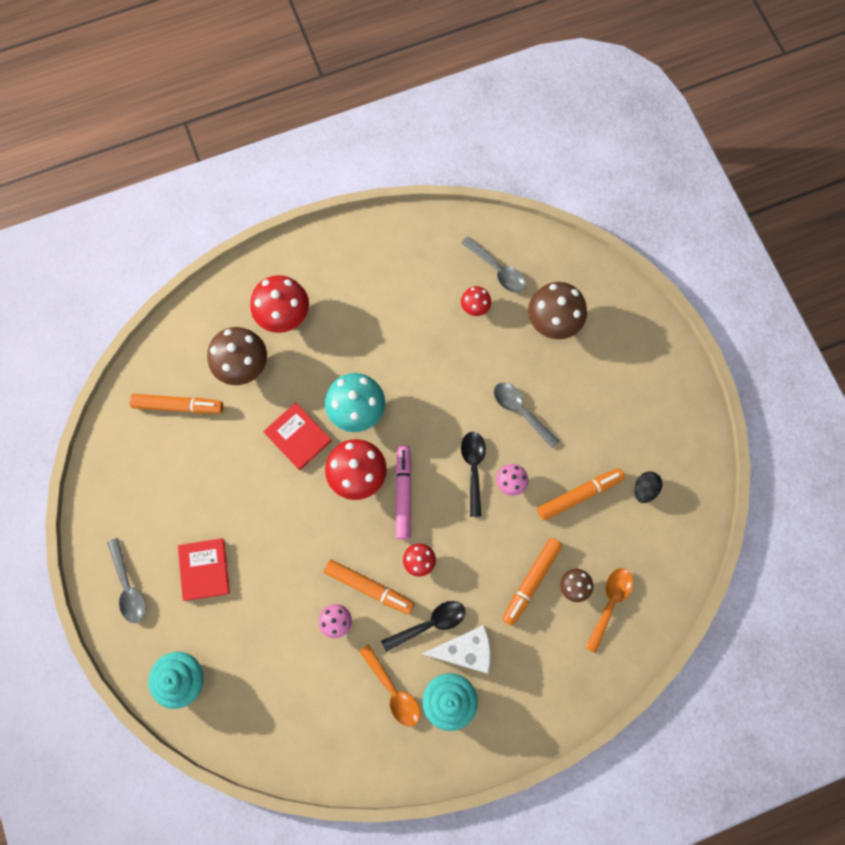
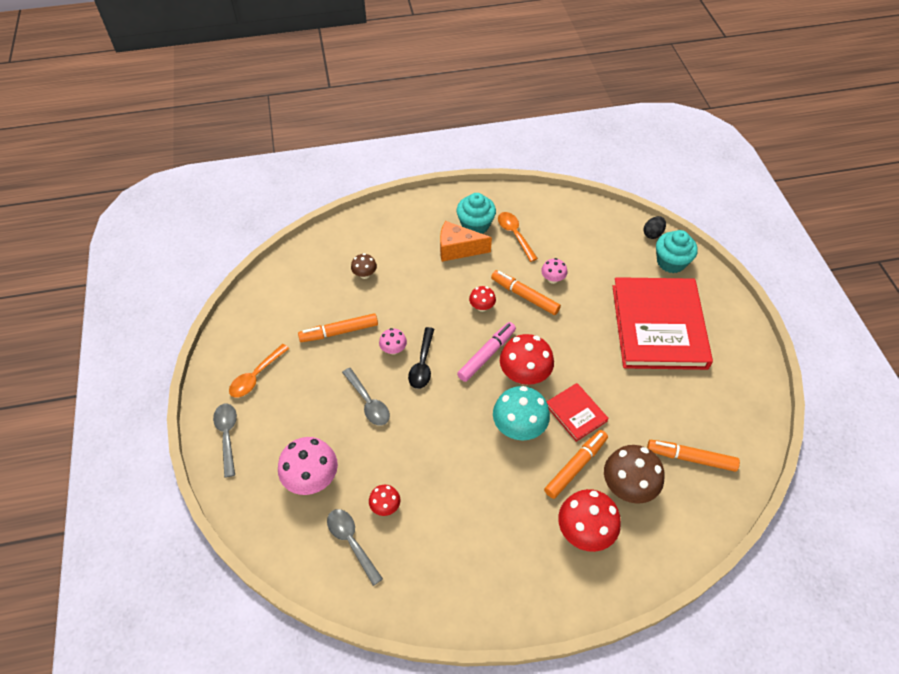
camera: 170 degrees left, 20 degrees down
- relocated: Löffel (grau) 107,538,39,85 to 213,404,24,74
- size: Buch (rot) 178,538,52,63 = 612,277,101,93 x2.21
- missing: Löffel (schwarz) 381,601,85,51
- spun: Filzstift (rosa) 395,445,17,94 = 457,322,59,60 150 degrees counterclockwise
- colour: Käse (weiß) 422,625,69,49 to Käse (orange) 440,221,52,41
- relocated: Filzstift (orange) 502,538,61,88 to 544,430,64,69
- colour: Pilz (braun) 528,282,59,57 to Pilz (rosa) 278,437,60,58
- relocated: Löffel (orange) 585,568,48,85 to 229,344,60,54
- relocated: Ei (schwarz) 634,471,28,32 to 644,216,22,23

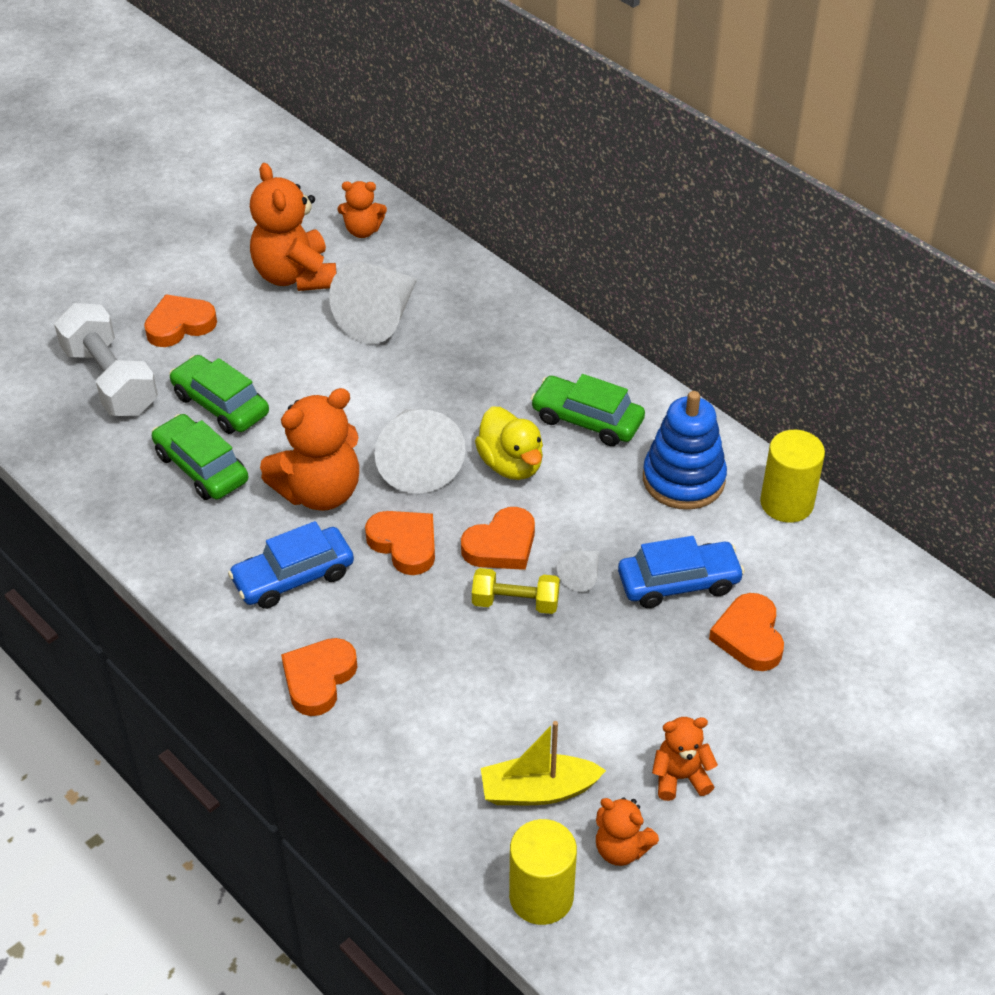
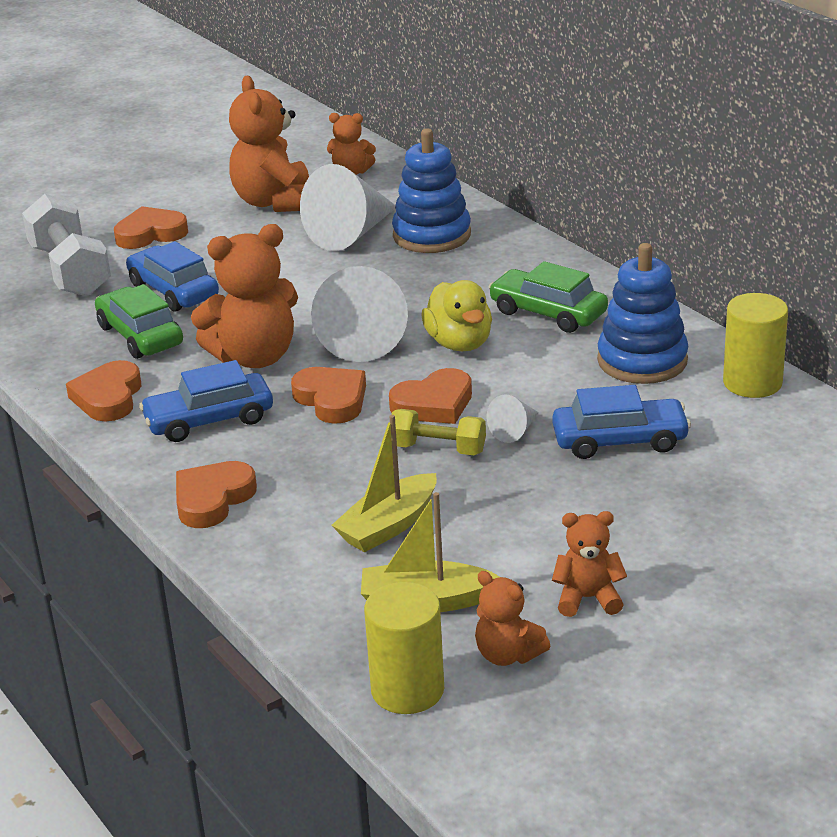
camera: 10 degrees right, 15 degrees down
- colour: Auto (grün) 169,355,100,79 to Auto (blau) 126,241,93,71
- relocated: Herz (orange) 709,593,75,78 to 66,360,75,62
- appeared: Boot (gelb) 332,415,105,137
- appeared: Stapelspielzeug (blau) 392,128,79,125

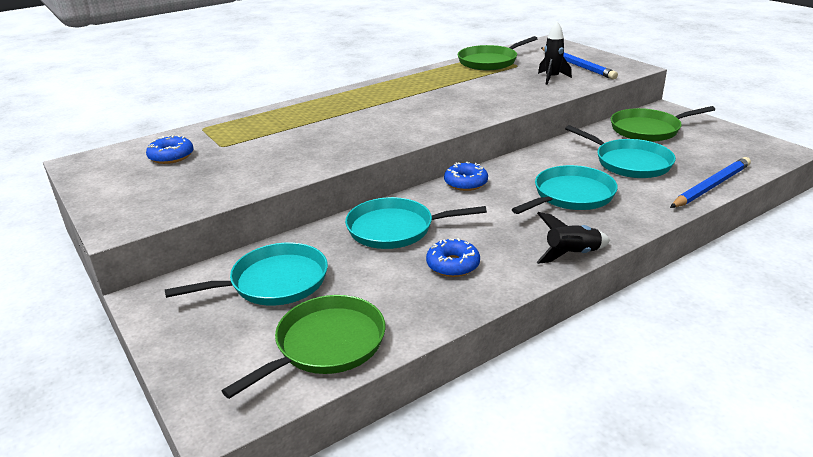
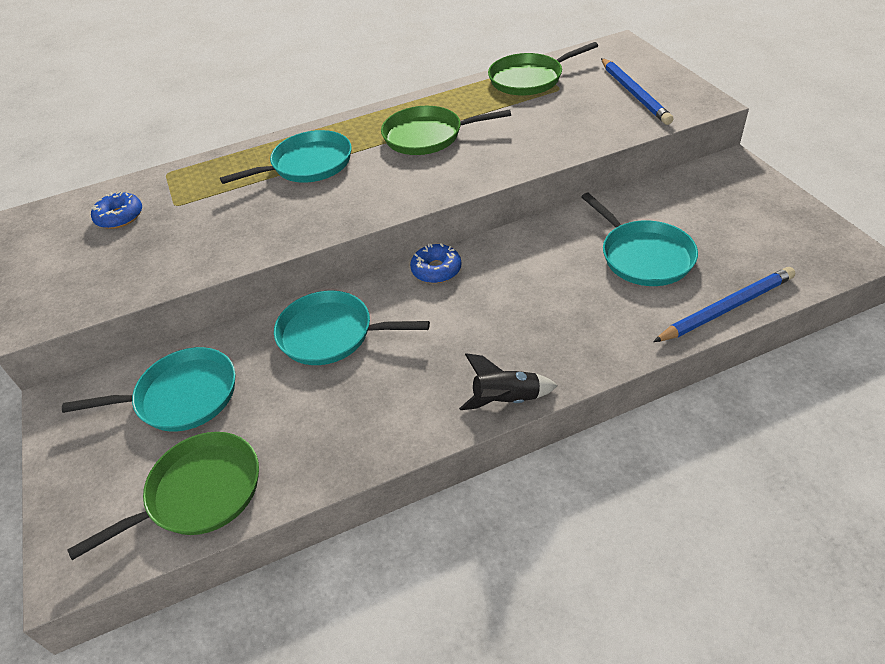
camera: 15 degrees right, 15 degrees up
- missing: Donut (blau) 426,238,54,39
- relocated: Pfanne (türkis) 512,165,106,49 to 220,130,132,54
- missing: Rakete (schwarz) 538,21,34,64
- relocated: Pfanne (grün) 611,106,104,36 to 381,106,130,49

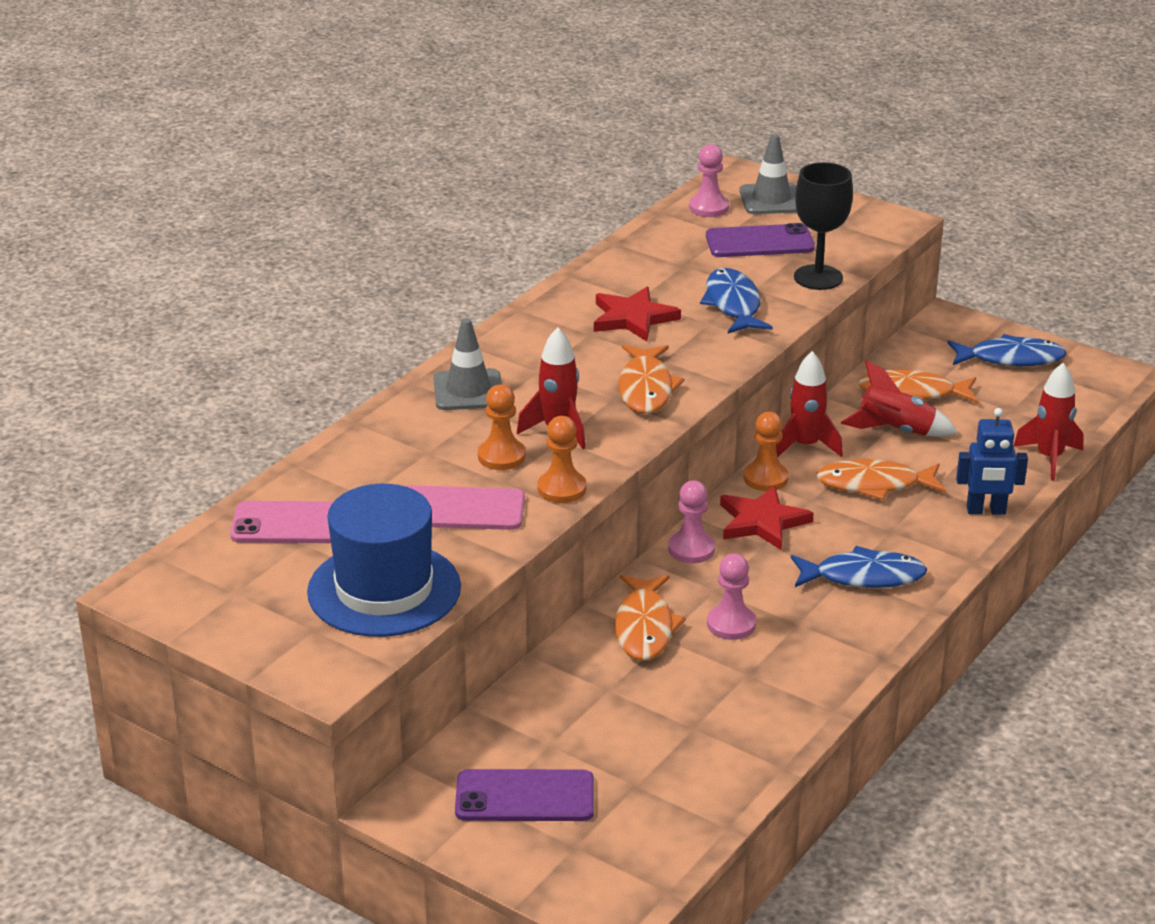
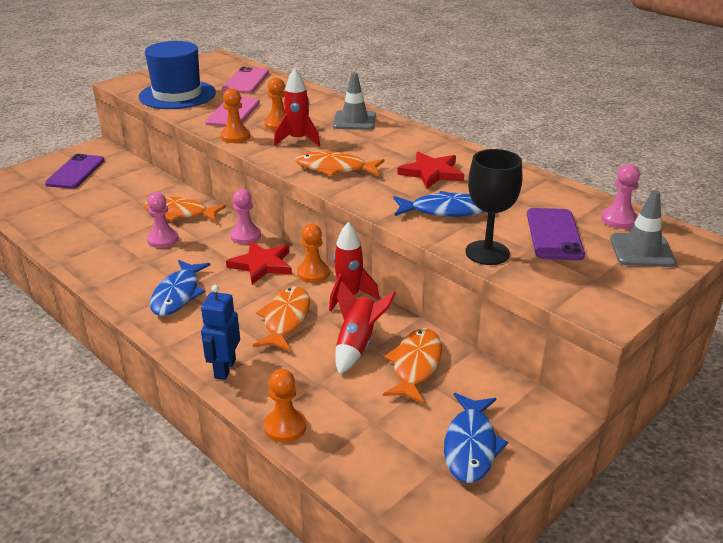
camera: 100 degrees right, 0 degrees up
- exchanged: Rakete (rot) 1013,363,71,118 to Bauer (orange) 264,369,42,74

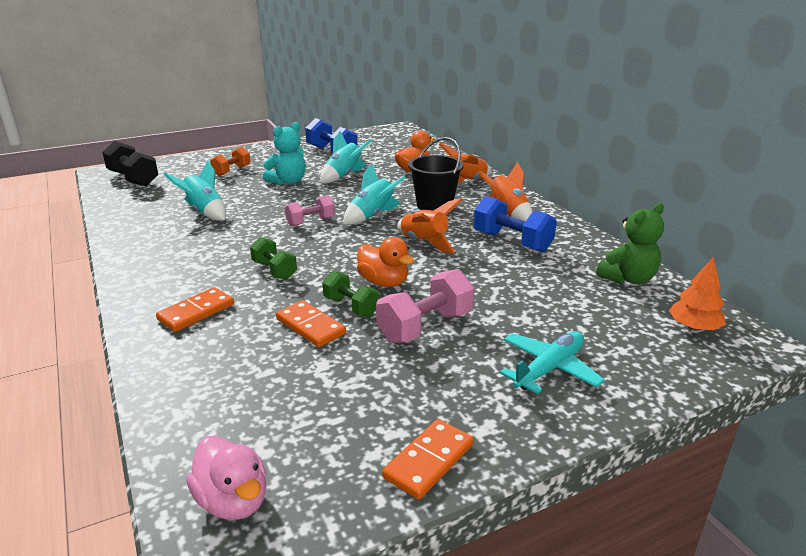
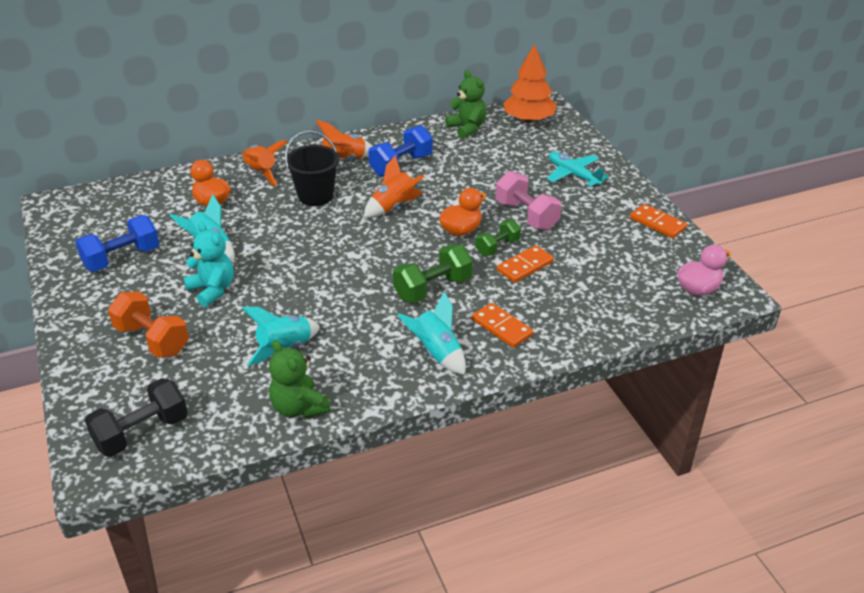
camera: 85 degrees left, 10 degrees up
- size: Hantel (orange) 210,147,41,29 = 108,291,81,67 x1.57
- size: Hantel (grün) 250,237,47,42 = 393,244,80,59 x1.57
- missing: Hantel (rosa) 285,195,50,31
- relocated: Rakete (türkis) 343,164,63,61 to 398,291,68,84
- size: Baum (orange) 669,258,57,72 = 503,44,54,79 x1.63
- appeared: Teddybär (grün) 269,340,62,79

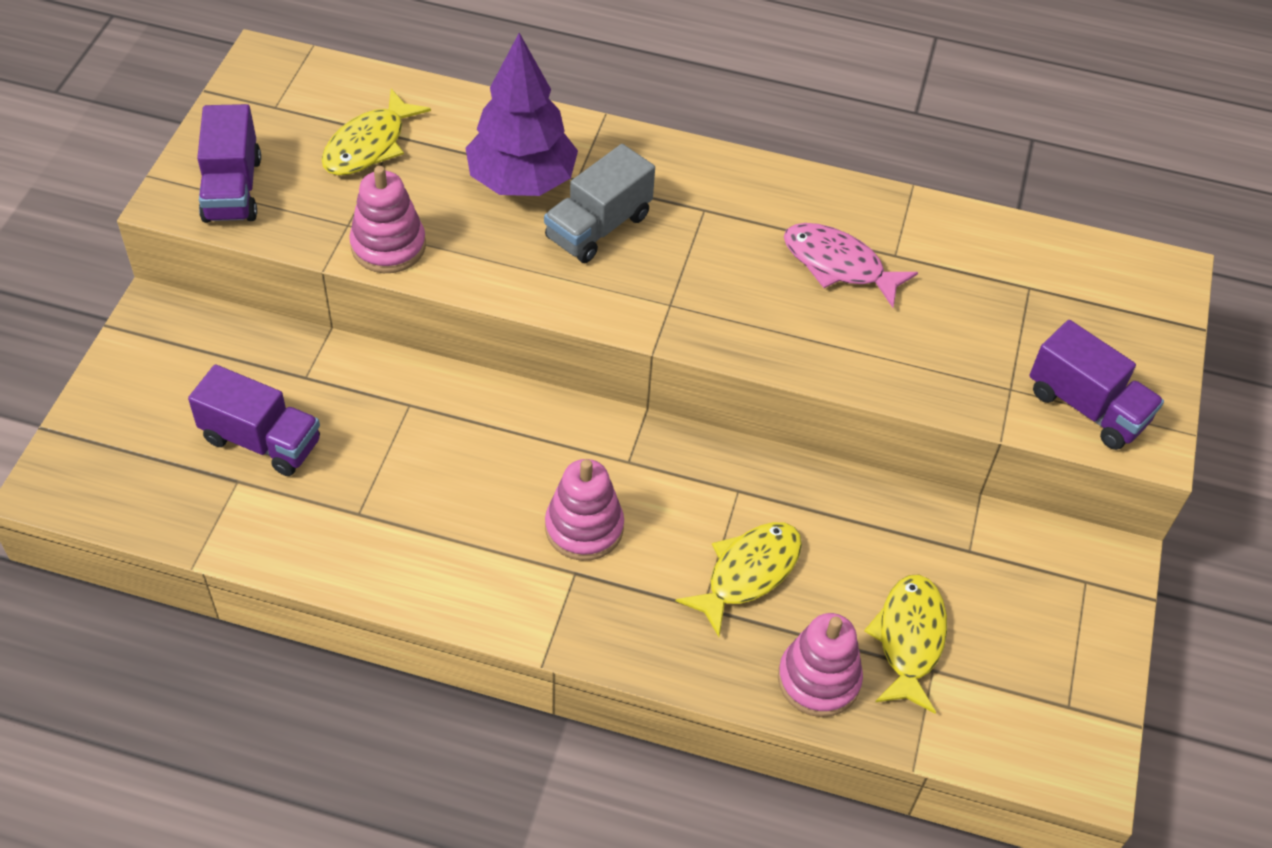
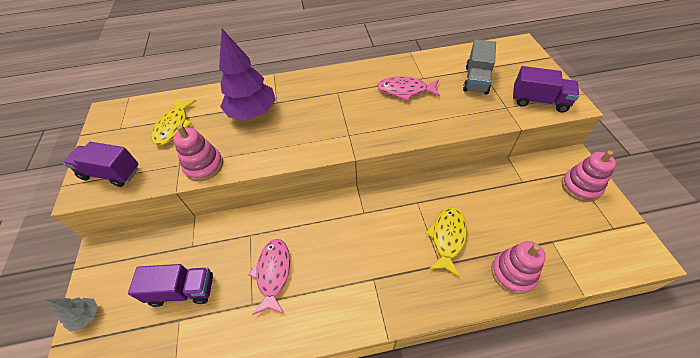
camera: 20 degrees left, 0 degrees up
- spun: Lastwagen (lila) 197,104,64,119 = 63,142,76,45 135 degrees clockwise
- relocated: Lastwagen (grau) 544,144,111,119 to 463,39,33,55
- relocated: Stapelspielzeug (rosa) 545,459,79,102 to 561,150,55,52
- missing: Fisch (gelb) 864,575,83,139
- appeared: Baum (grau) 46,298,52,34
- appeared: Fisch (rosa) 248,239,42,76

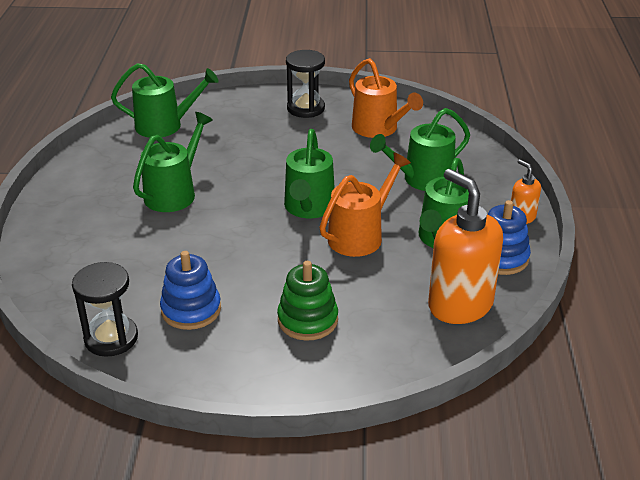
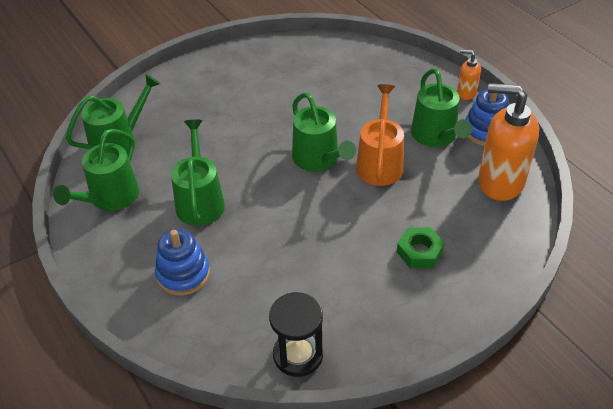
camera: 35 degrees left, 10 degrees up
- relocated: Stapelspielzeug (blau) 160,251,61,79 to 155,229,55,67
- exchanged: Stapelspielzeug (grün) 277,261,61,80 to Sechskantmutter (grün) 397,227,48,41
- missing: Sanduhr (schwarz) 286,50,39,68
- missing: Gießkanne (orange) 349,58,74,80
- relocated: Gießkanne (grün) 370,108,100,83 to 53,129,86,82

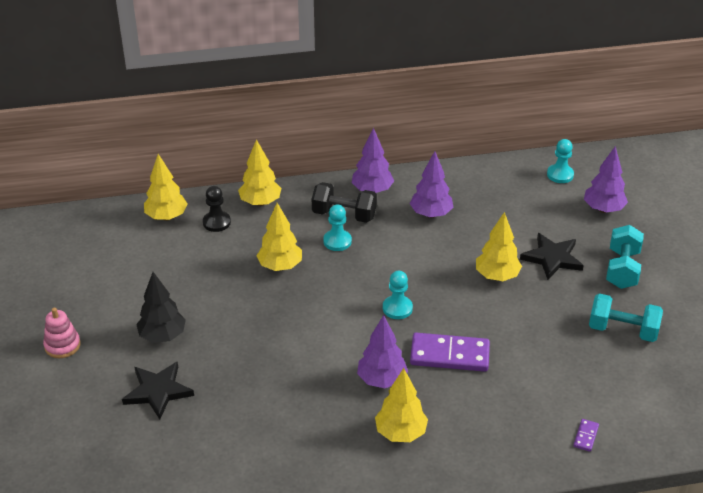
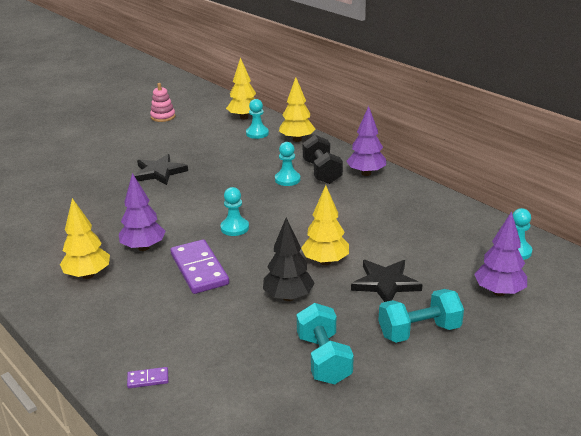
camera: 60 degrees right, 10 degrees down
- relocated: Stapelspielzeug (rosa) 43,308,38,50 to 150,83,25,39
- relocated: Stern (schwarz) 122,362,72,57 to 134,154,54,31
- relocated: Baum (schwarz) 136,272,50,71 to 263,217,52,84
- colour: Bauer (schwarz) 203,186,28,46 to Bauer (türkis) 246,99,23,40
- missing: Baum (gelb) 256,203,46,68
- missing: Baum (lila) 410,151,43,67

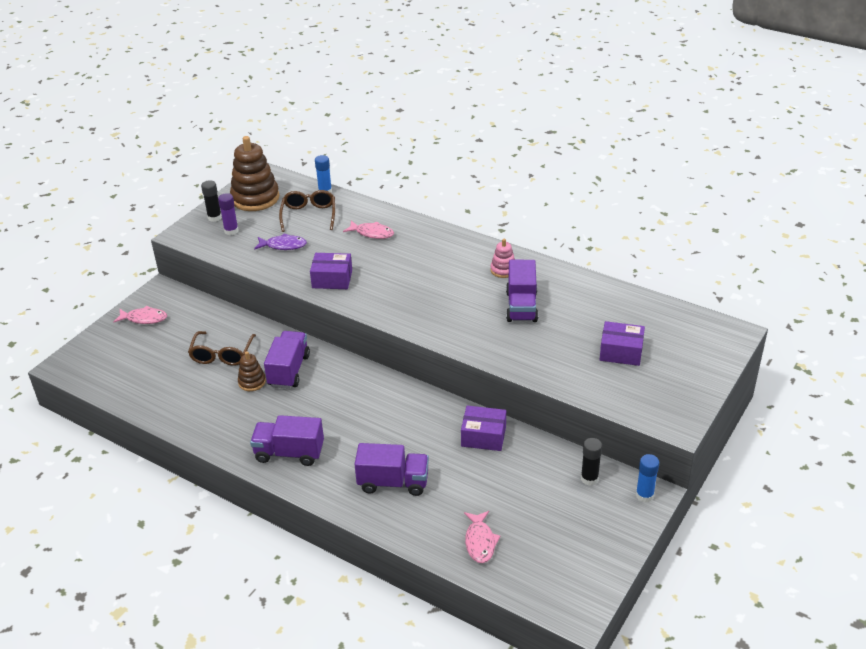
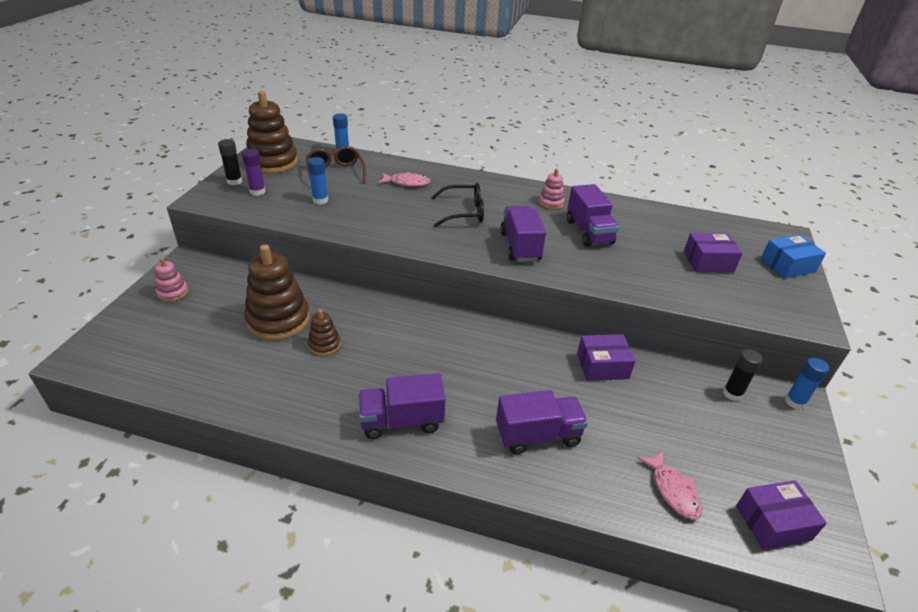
camera: 20 degrees left, 0 degrees up
- exchanged: Fisch (rosa) 113,306,54,18 to Stapelspielzeug (rosa) 155,258,33,44
- exchanged: Brille (braun) 188,331,68,35 to Stapelspielzeug (braun) 244,244,66,97
- exchanged: Fisch (lila) 254,234,53,16 to Klebestift (blau) 308,157,20,48
- relocated: Lastwagen (lila) 264,331,46,58 to 500,206,46,56
- relocated: Schachtel (lila) 310,253,42,36 to 736,480,91,70
- appeared: Brille (schwarz) 431,183,53,44
- appeared: Schachtel (blau) 761,234,65,44

